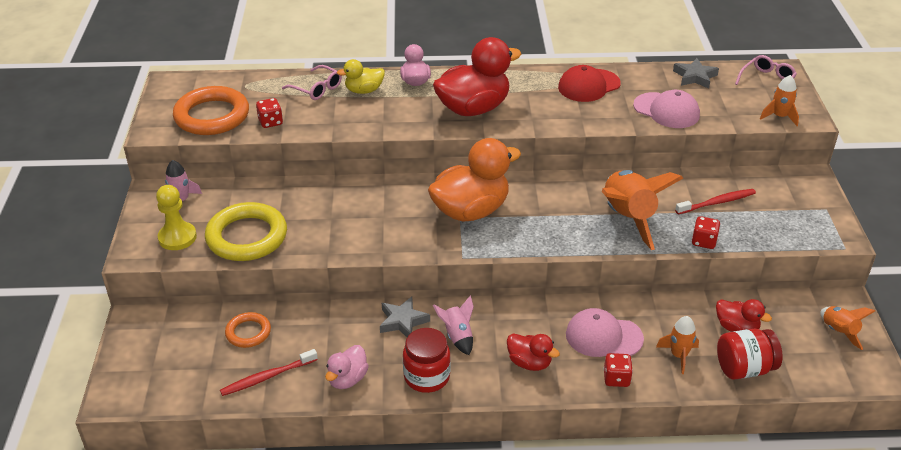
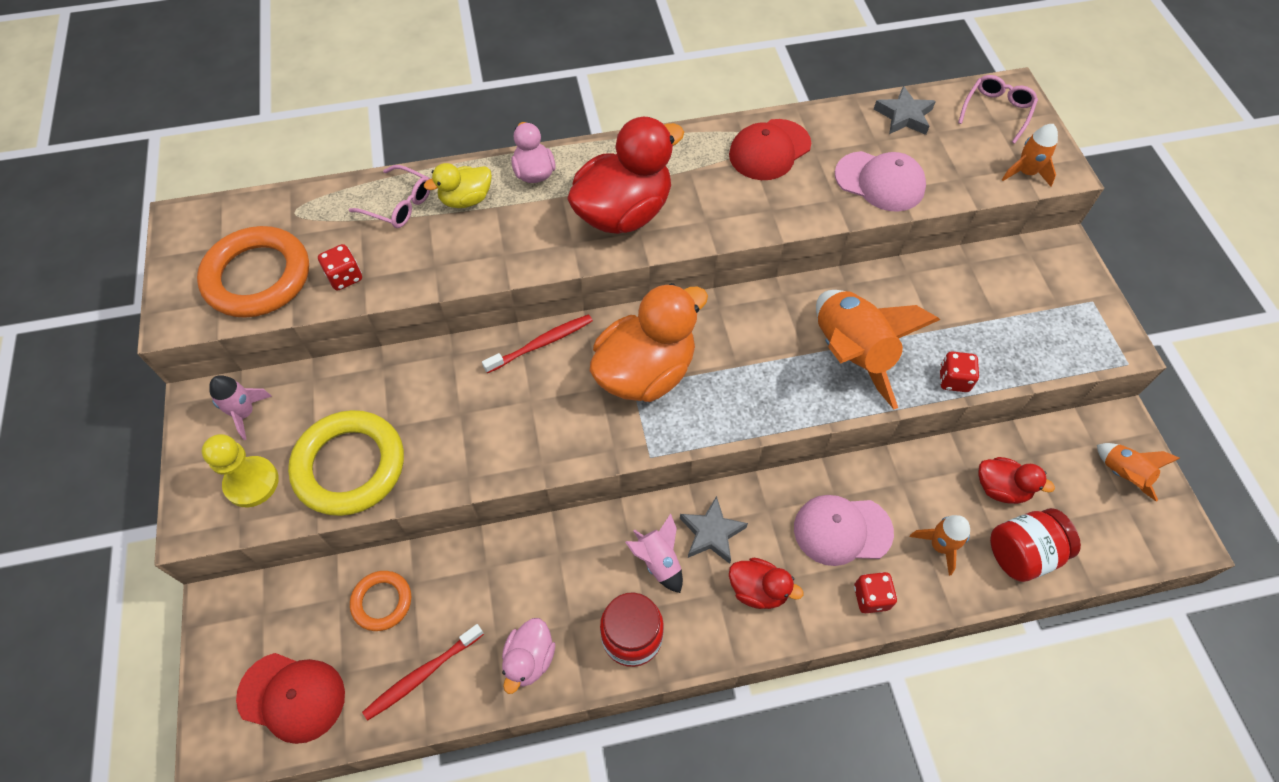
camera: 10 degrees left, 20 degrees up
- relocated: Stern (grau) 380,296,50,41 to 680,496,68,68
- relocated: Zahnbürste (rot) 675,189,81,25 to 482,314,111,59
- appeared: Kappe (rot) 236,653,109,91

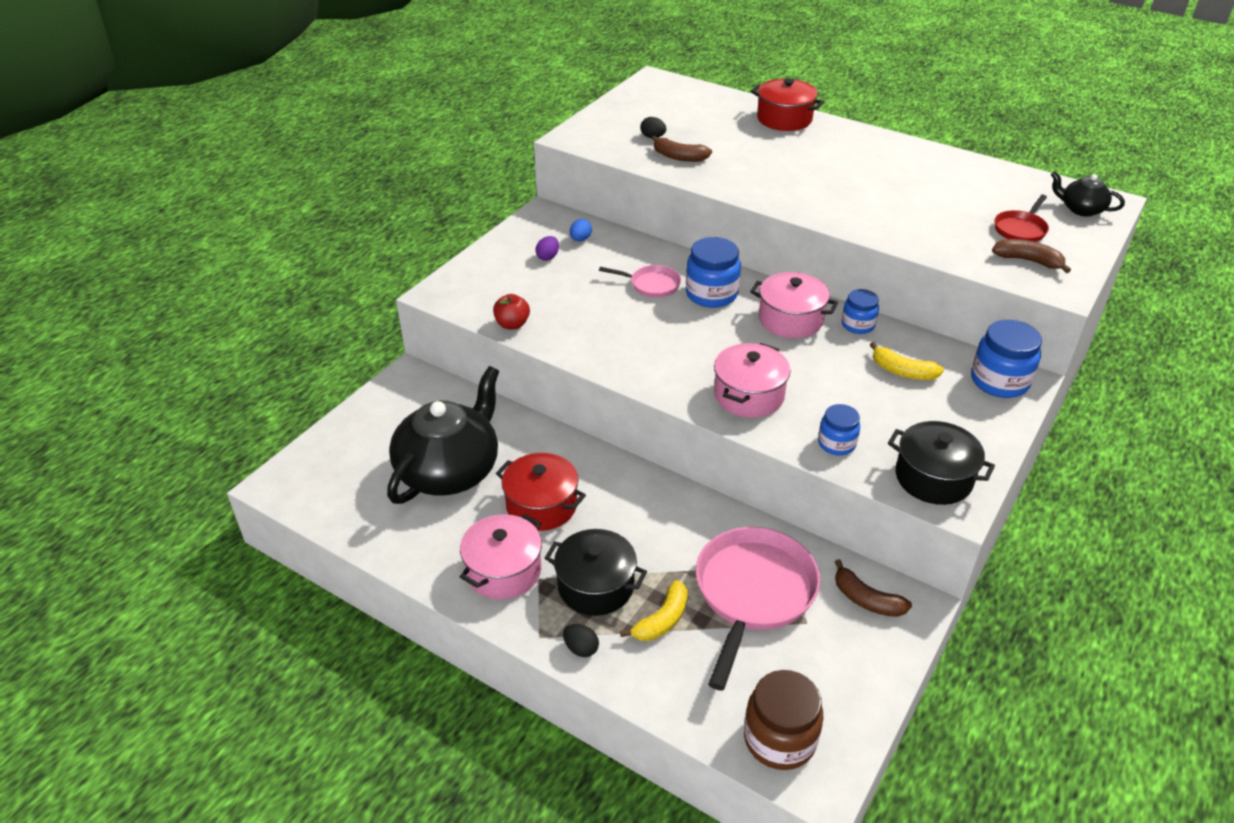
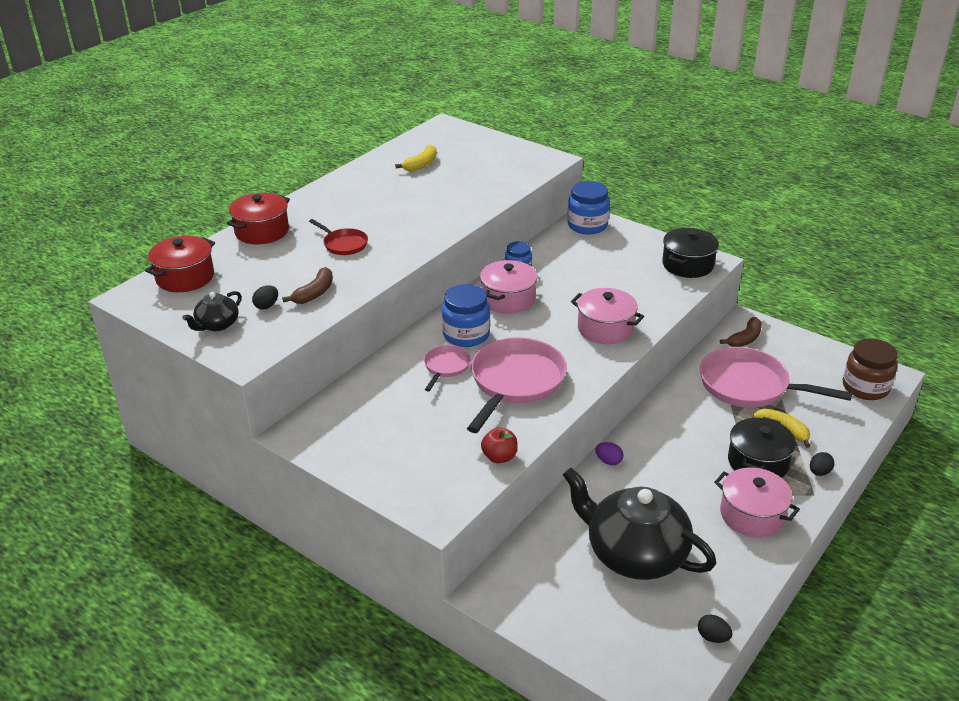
camera: 85 degrees left, 5 degrees down
- relocated: Kochtopf (rot) 496,453,90,78 to 145,236,70,56
- relocated: Ei (lila) 536,236,23,25 to 595,442,28,23
- missing: Ei (blau) 570,219,22,22
- missing: Einmachglas (blau) 818,404,42,51
- relocated: Banane (gelb) 870,342,74,38 to 395,145,42,26
- missing: Banane (braun) 992,239,79,34
- relocated: Pfanne (rot) 994,195,55,47 to 309,219,59,36
- relocated: Teekanne (schwarz) 1051,171,74,46 to 182,291,60,40
- appeared: Pfanne (rosa) 467,337,100,96
- appeared: Ei (schwarz) 698,615,34,28

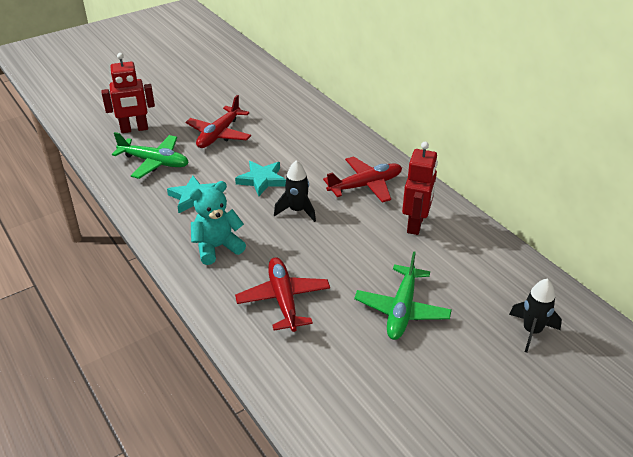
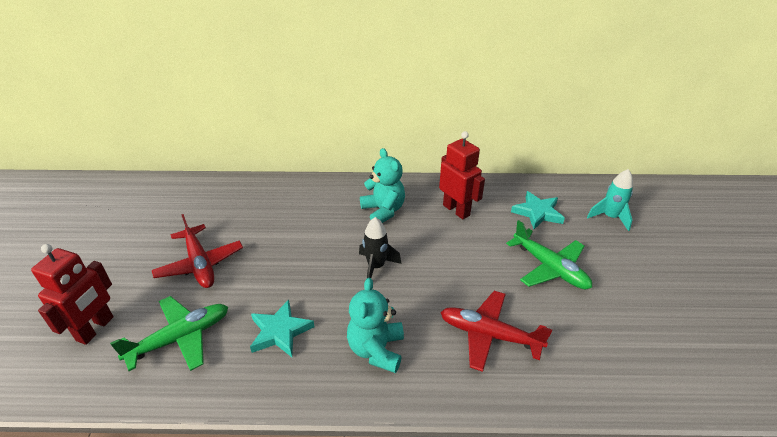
camera: 55 degrees left, 0 degrees up
- relocated: Stern (türkis) 235,161,51,35 to 511,191,54,38
- exchanged: Flugzeug (rot) 323,156,79,47 to Teddybär (türkis) 360,148,45,75
- colour: Rakete (schwarz) 509,278,53,75 to Rakete (türkis) 587,169,46,62

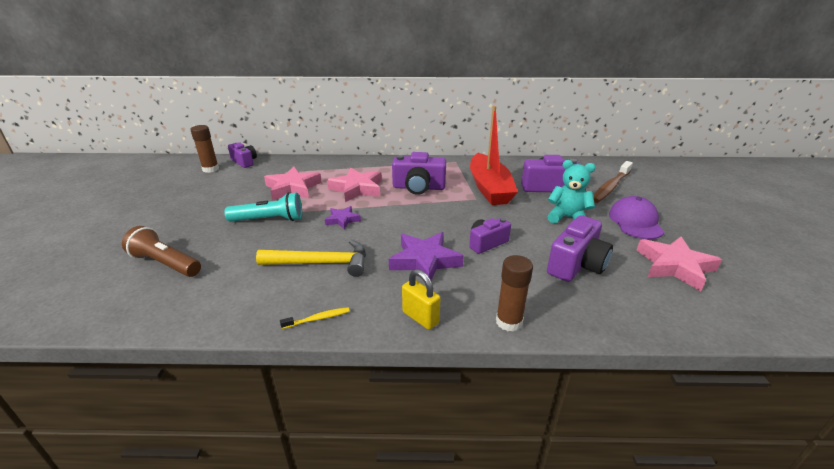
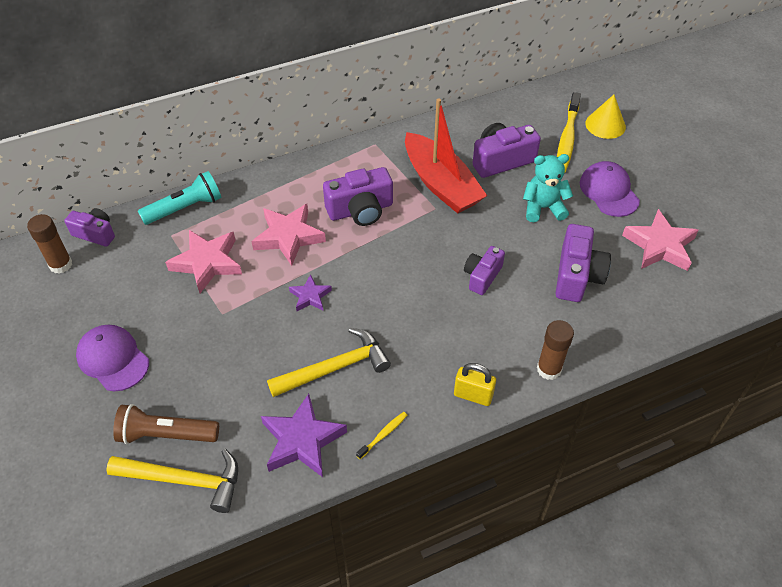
camera: 25 degrees left, 20 degrees up
- relocated: Taschenlampe (türkis) 224,192,78,30 to 138,171,83,54
- relocated: Stern (lila) 389,232,75,48 to 261,394,86,83
- colour: Zahnbürste (braun) 593,161,40,42 to Zahnbürste (gelb) 557,92,24,80
- appeared: Kappe (lila) 76,324,73,67
- appeared: Hammer (gelb) 106,449,132,64
- appeared: Kegel (gelb) 585,95,41,44

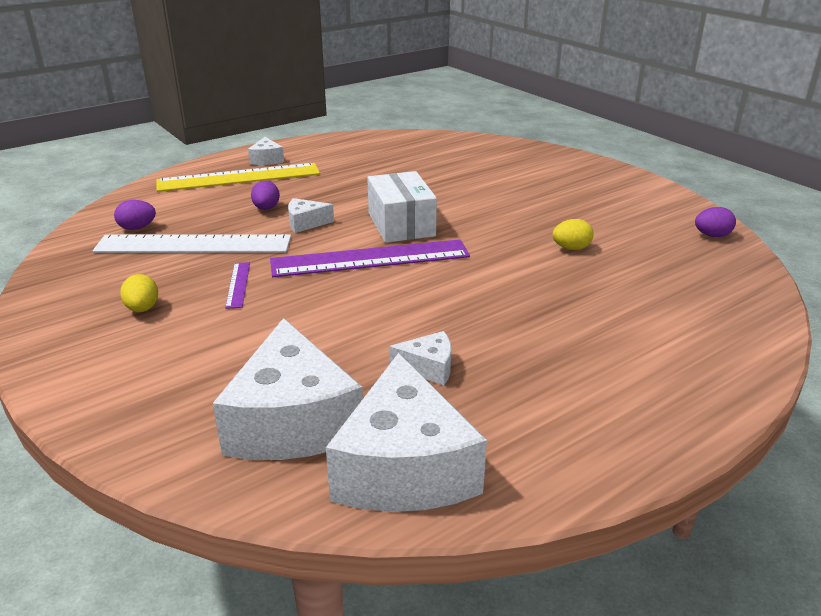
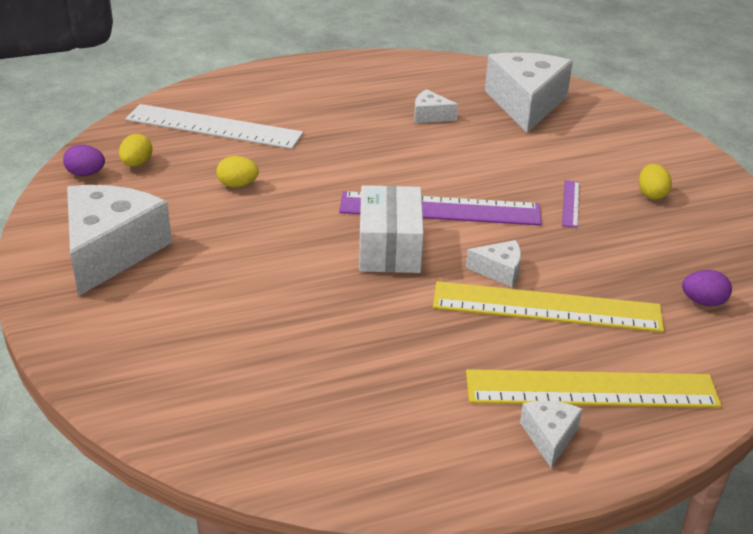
camera: 165 degrees left, 5 degrees up
- relocated: Lineal (weiß) 93,234,198,19 to 125,104,178,45
- exchanged: Ei (lila) 251,181,29,29 to Lineal (gelb) 433,281,231,51
- relocated: Käse (weiß) 326,353,161,159 to 67,185,105,111
- appeared: Ei (gelb) 119,134,34,32

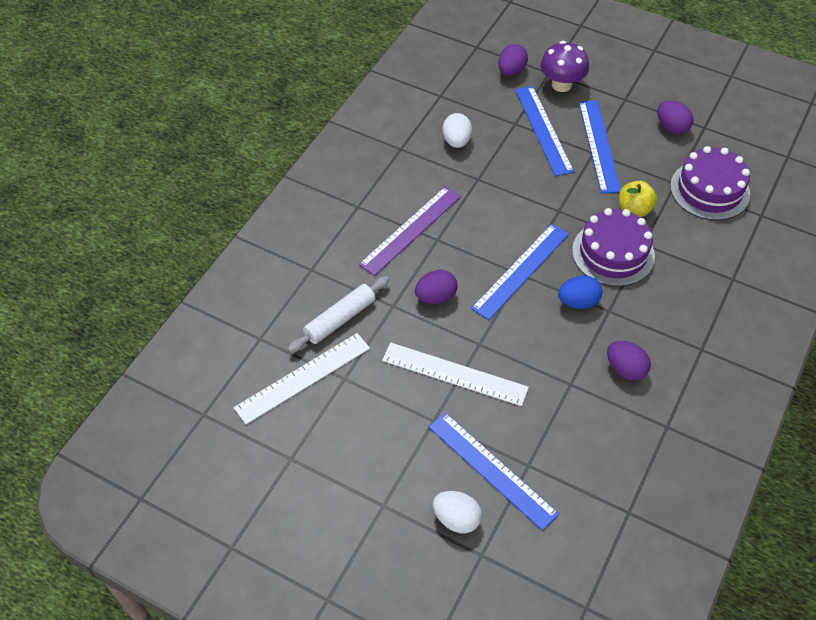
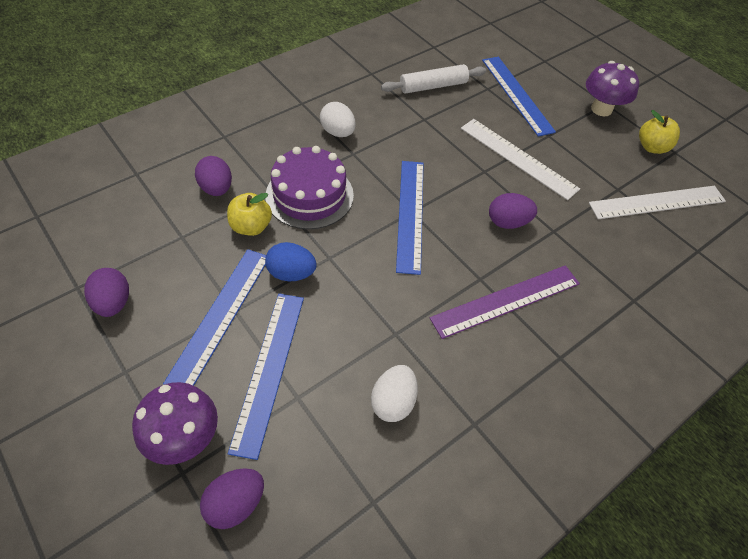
camera: 160 degrees left, 0 degrees up
- relocated: Nudelholz (weiß) 288,276,101,77 to 381,64,105,30
- relocated: Ei (weiß) 433,491,49,42 to 320,102,36,35
- spun: Lineal (blau) 471,224,98,96 = 396,161,28,114 60 degrees counterclockwise
- relocated: Ei (blau) 558,275,44,34 to 265,242,52,39
- relocated: Ei (lila) 607,341,44,40 to 195,156,37,40
- missing: Kuchen (lila) 670,146,80,74
- appeared: Pilz (lila) 586,61,53,55
- appeared: Apfel (gelb) 639,110,41,44

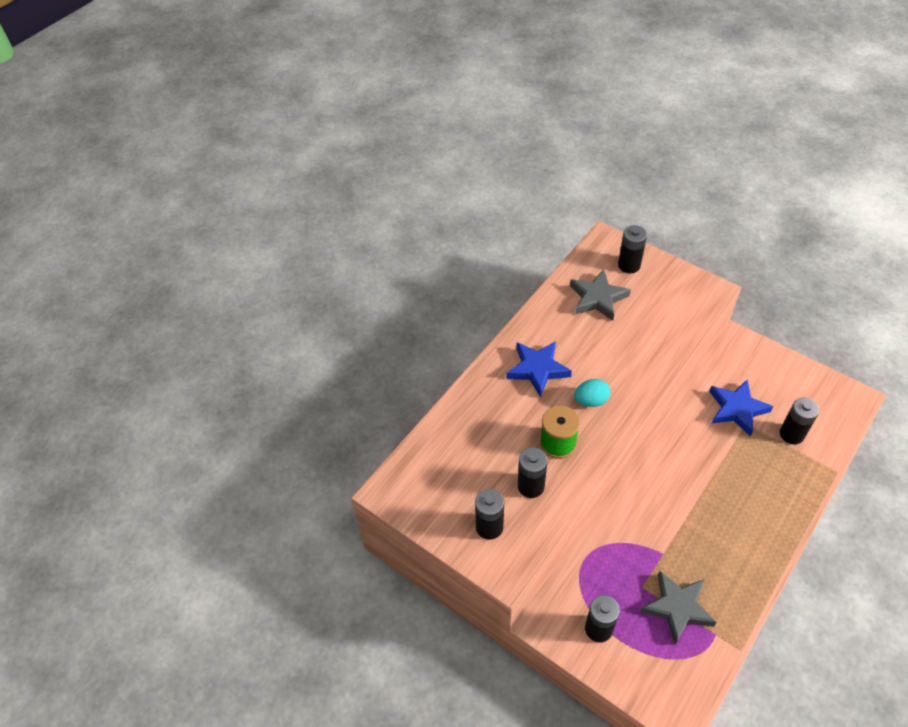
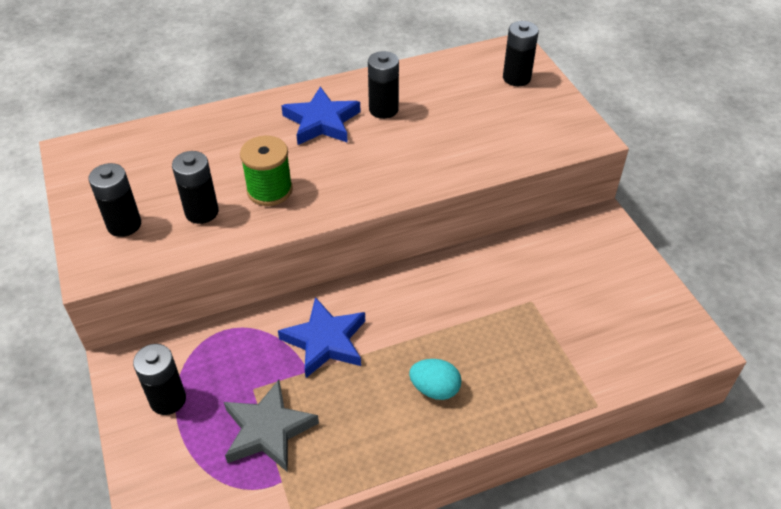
camera: 30 degrees right, 5 degrees down
- missing: Stern (grau) 570,269,61,52
- relocated: Ei (türkis) 574,379,37,28 to 409,359,53,41
- relocated: Stern (blau) 709,379,65,57 to 278,297,87,81
- relocated: Batterie (schwarz) 780,398,39,46 to 368,51,31,68

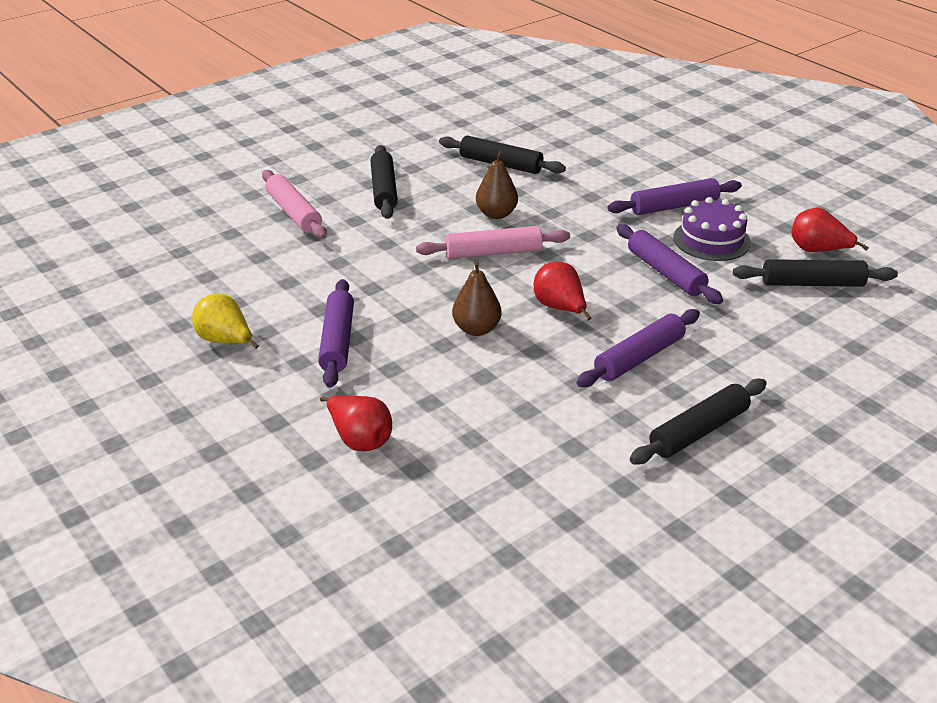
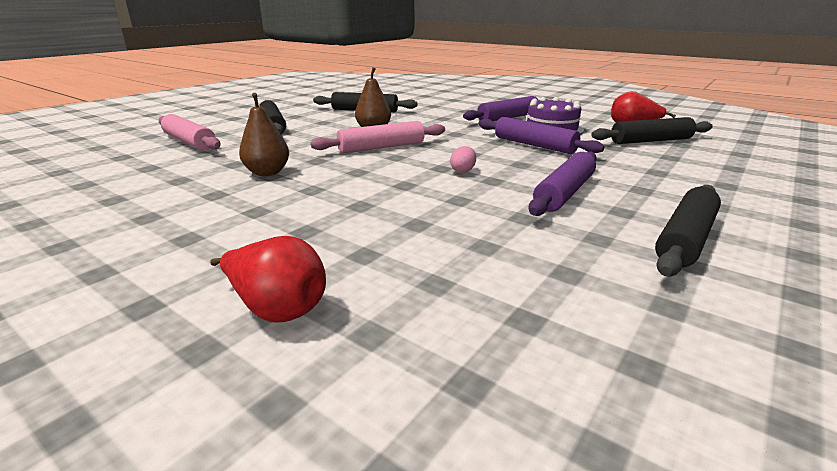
camera: 15 degrees left, 10 degrees down
- missing: Birne (gelb) 192,294,67,55
- missing: Nudelholz (lila) 318,279,36,109
- relocated: Birne (braun) 452,261,50,75 to 239,93,50,83
- exchanged: Birne (rot) 534,262,57,58 to Ei (rosa) 450,146,26,27

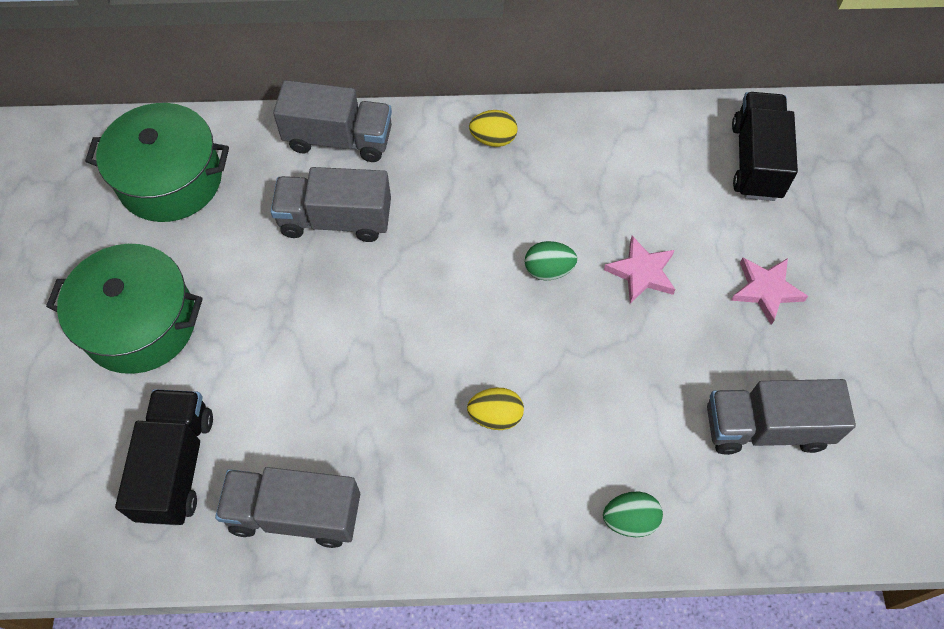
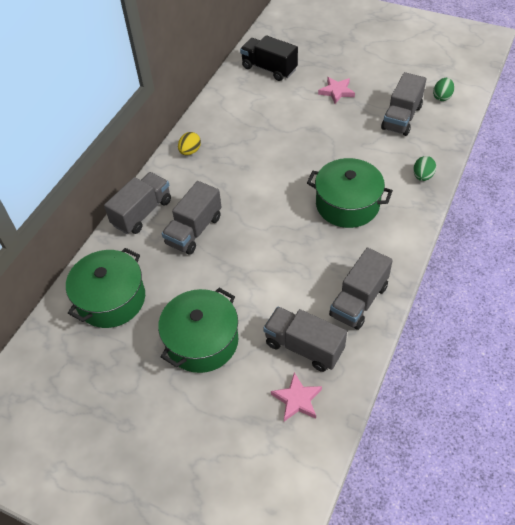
camera: 60 degrees left, 10 degrees down
- colour: Lastwagen (schwarz) 115,389,98,136 to Lastwagen (grau) 263,307,84,65
- exchanged: Ei (gelb) 467,388,57,42 to Kochtopf (grün) 307,158,86,70
- relocated: Ei (grün) 525,241,52,39 to 433,78,21,23
- relocated: Stern (rosa) 604,236,72,68 to 271,372,51,50

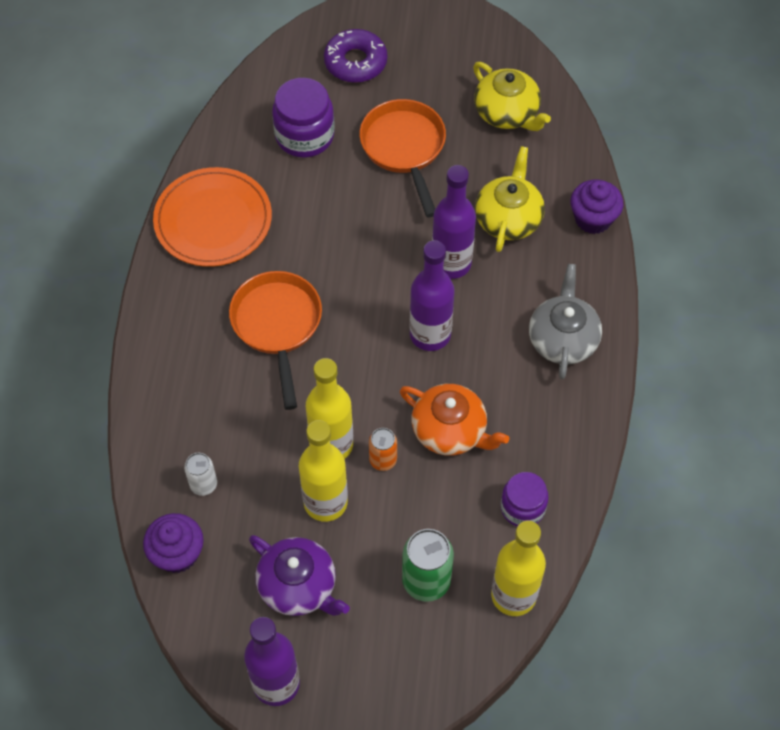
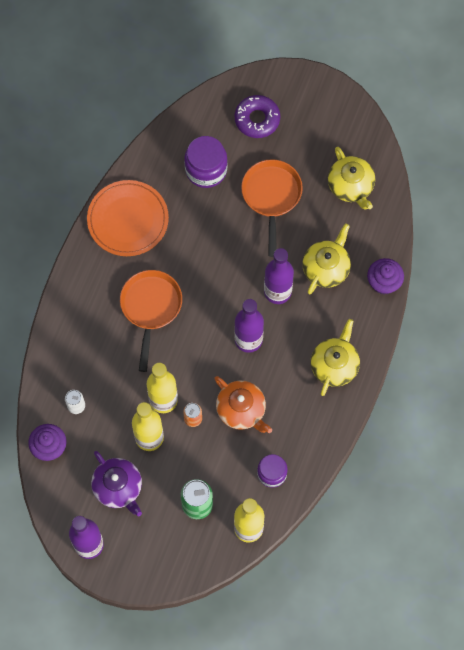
camera: 15 degrees right, 10 degrees up
- colour: Teekanne (grau) 529,264,73,115 to Teekanne (gelb) 311,319,49,77

